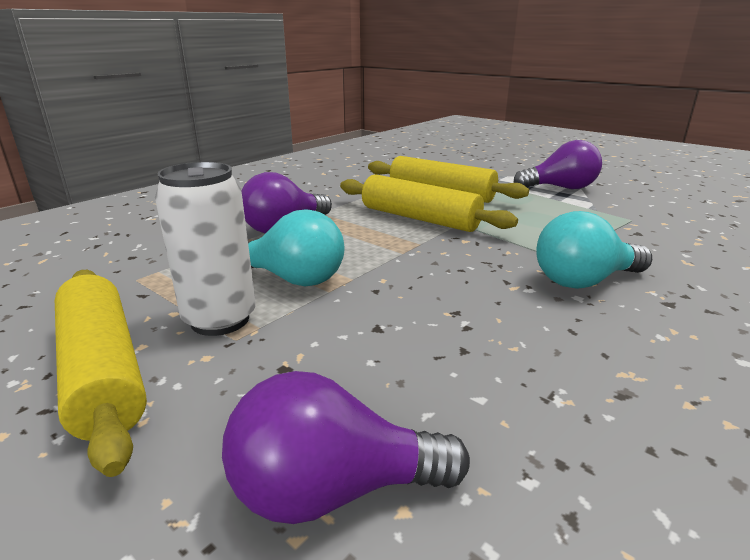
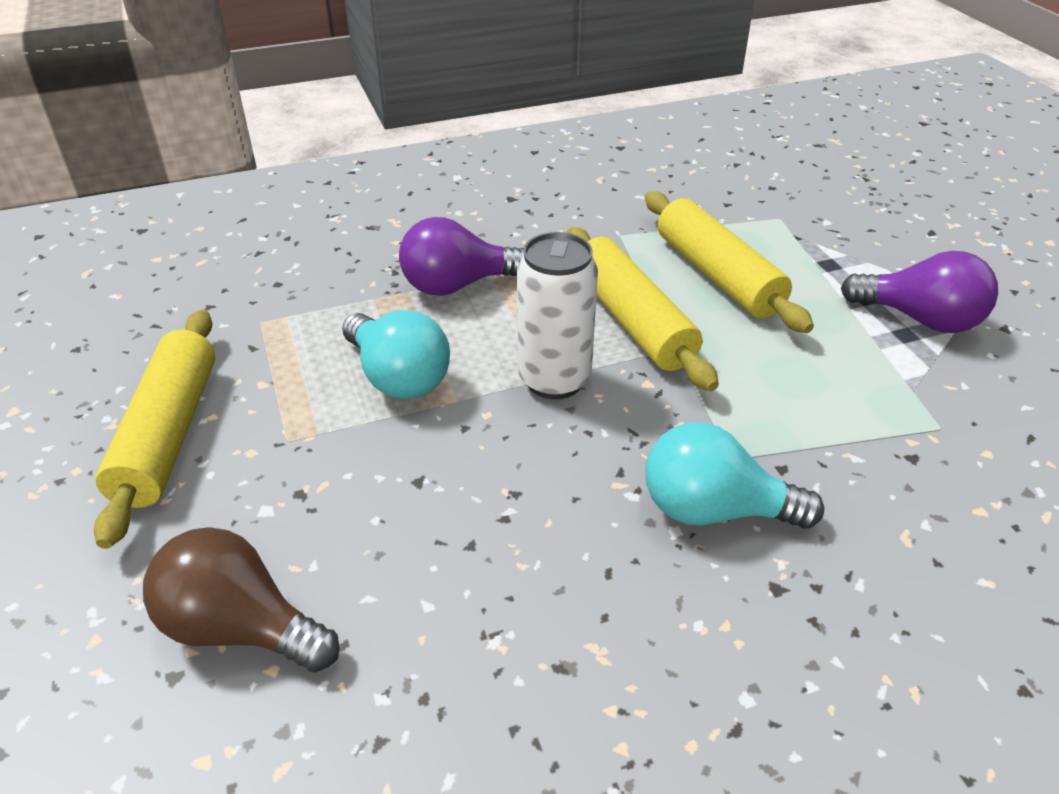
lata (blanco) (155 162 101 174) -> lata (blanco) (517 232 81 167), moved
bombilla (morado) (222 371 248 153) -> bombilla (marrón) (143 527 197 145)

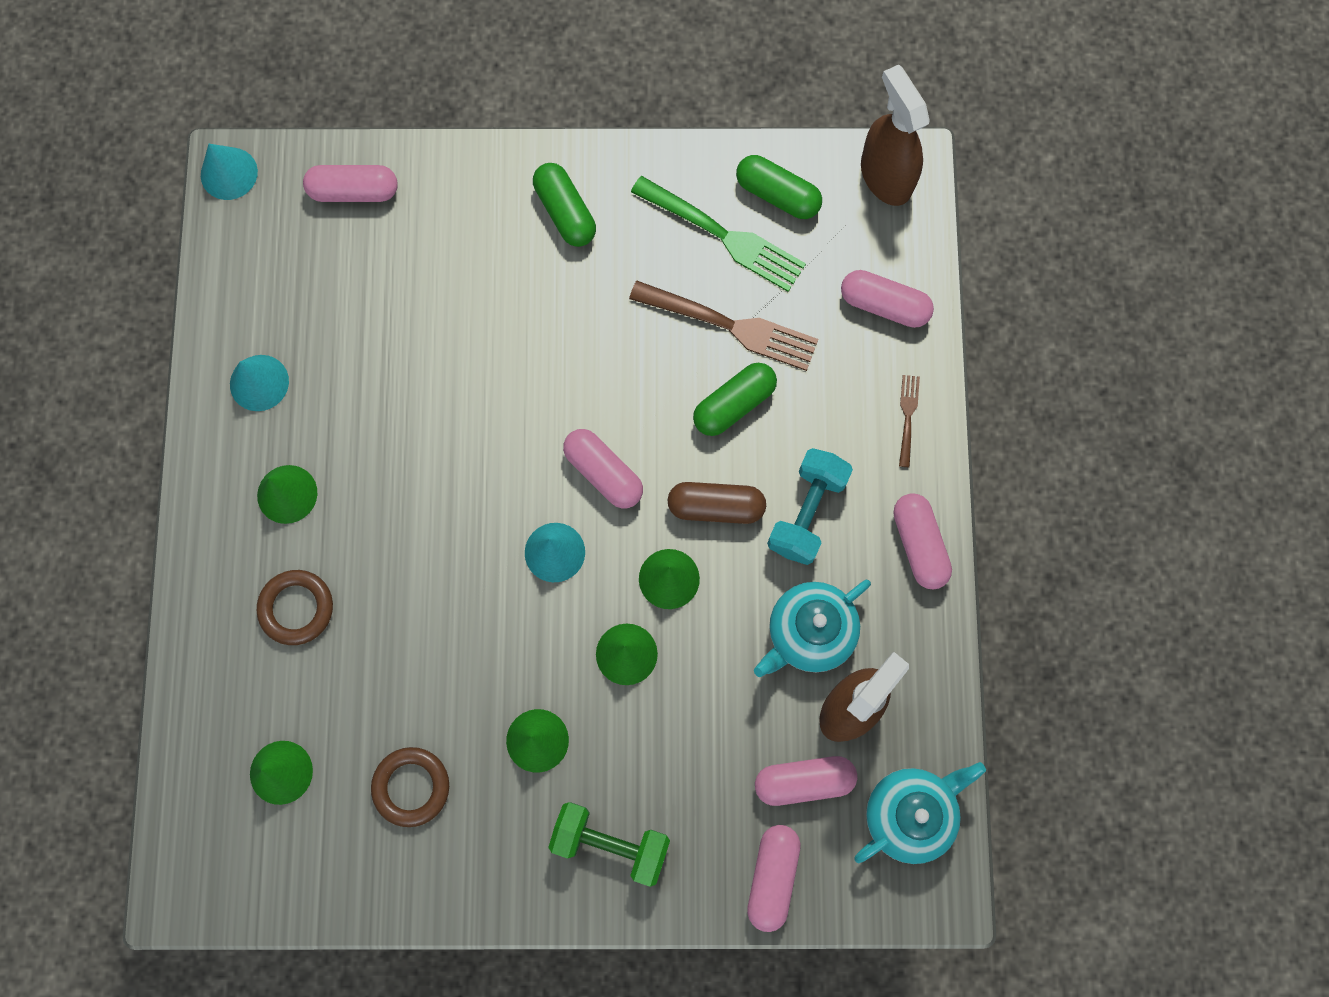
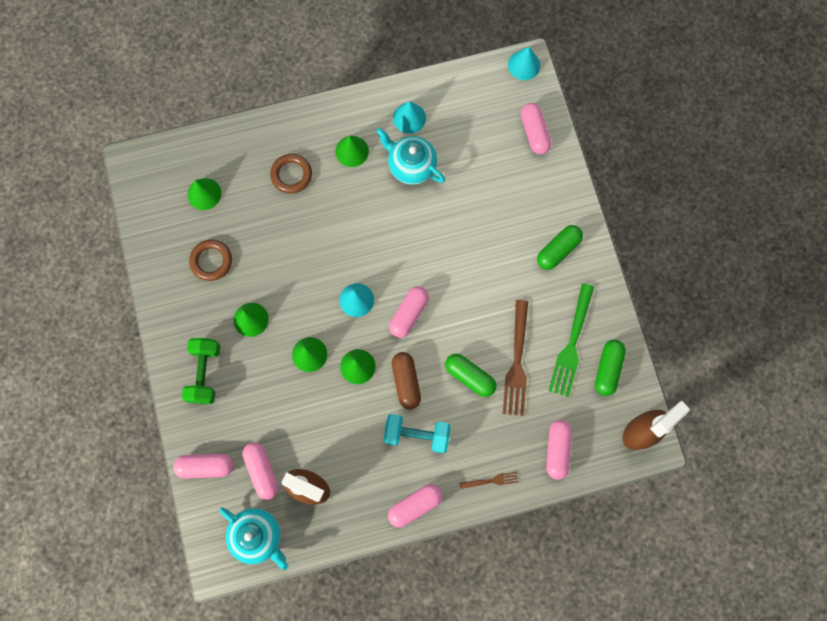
tetera (turquesa) (754 580 117 97) -> tetera (turquesa) (376 128 69 57), moved

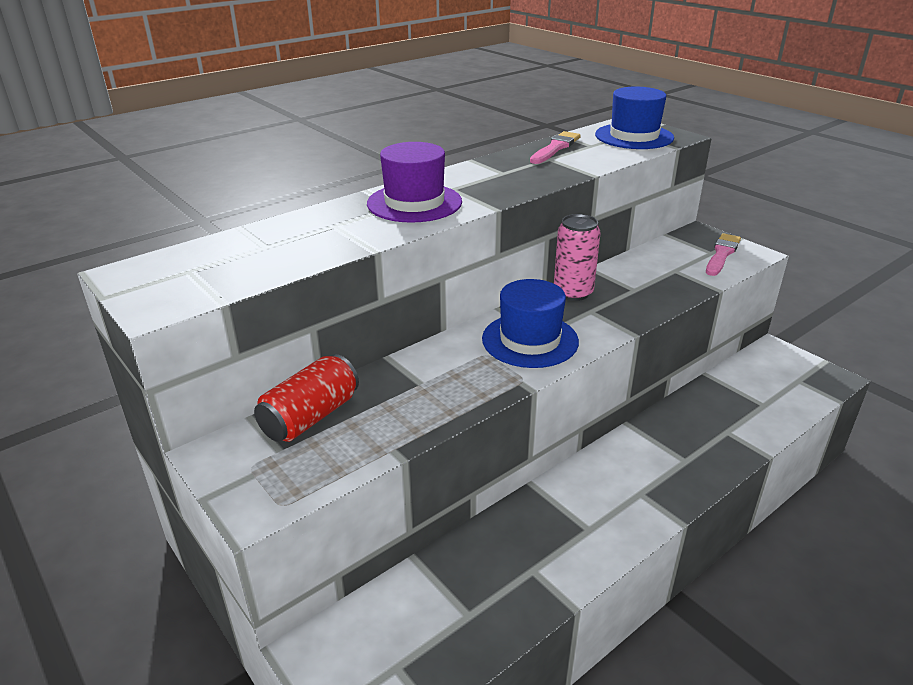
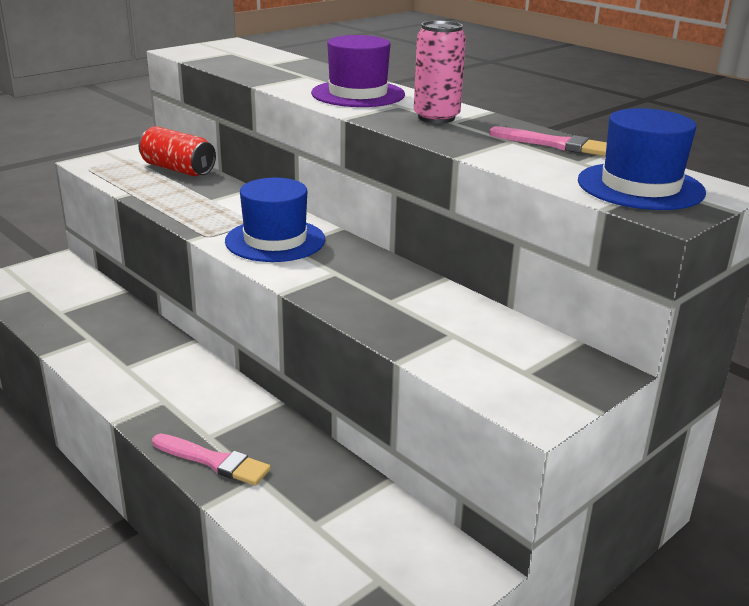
lata (rosa) (554 214 47 87) -> lata (rosa) (414 21 52 102), moved
pincel (rosa) (706 233 35 43) -> pincel (rosa) (152 433 119 53), moved

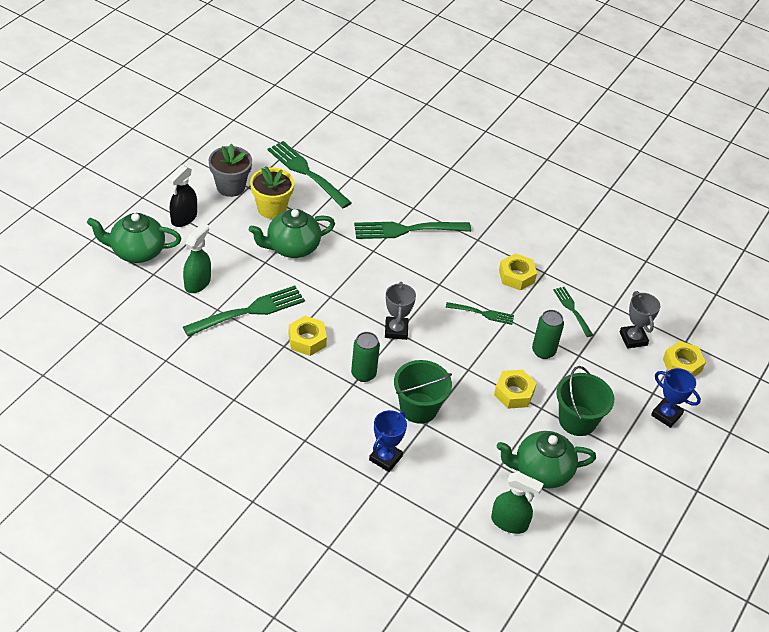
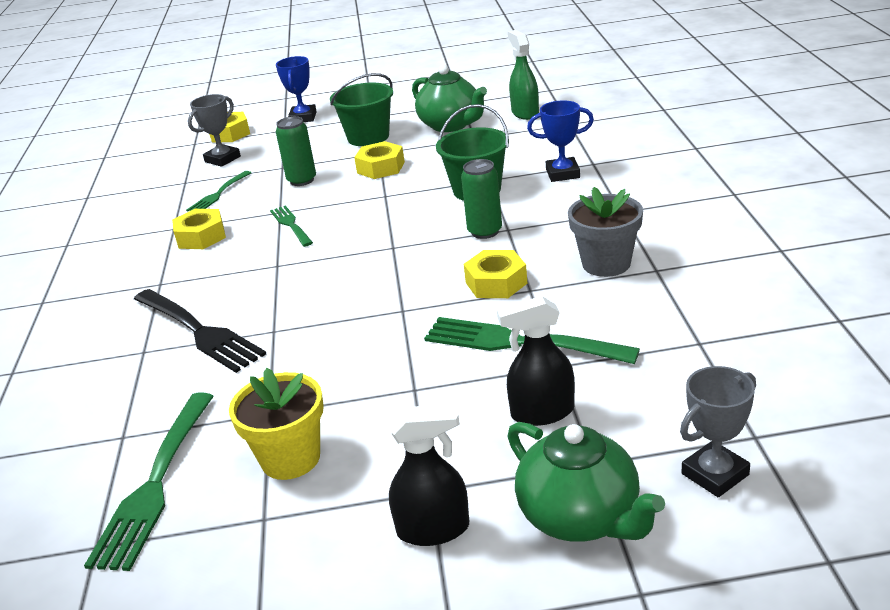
tetera (verde) (249 209 86 49) -> none
maceta (gris) (208 144 44 53) -> maceta (gris) (568 187 75 90), moved
trofeo (gris) (385 282 31 58) -> trofeo (gris) (680 366 76 131), moved
pulverizador (verde) (183 223 28 70) -> pulverizador (negro) (497 296 78 130)
tenedor (verde) (354 222 117 17) -> tenedor (negro) (134 289 132 84)

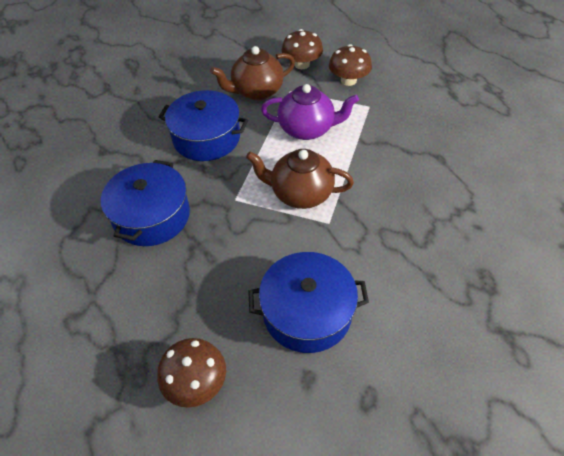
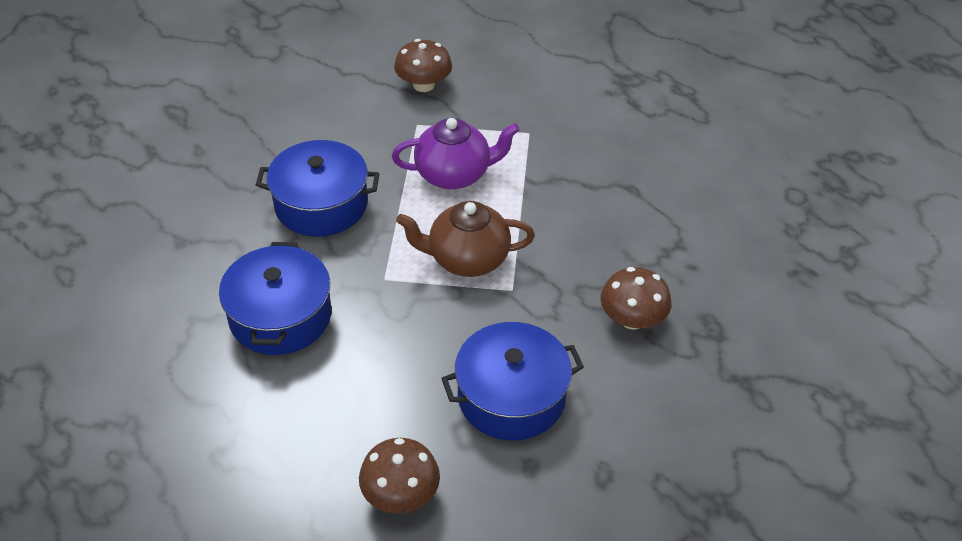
tetera (marrón) (210 46 85 55) -> none
seta (marrón) (329 44 43 42) -> seta (marrón) (600 267 72 63), moved

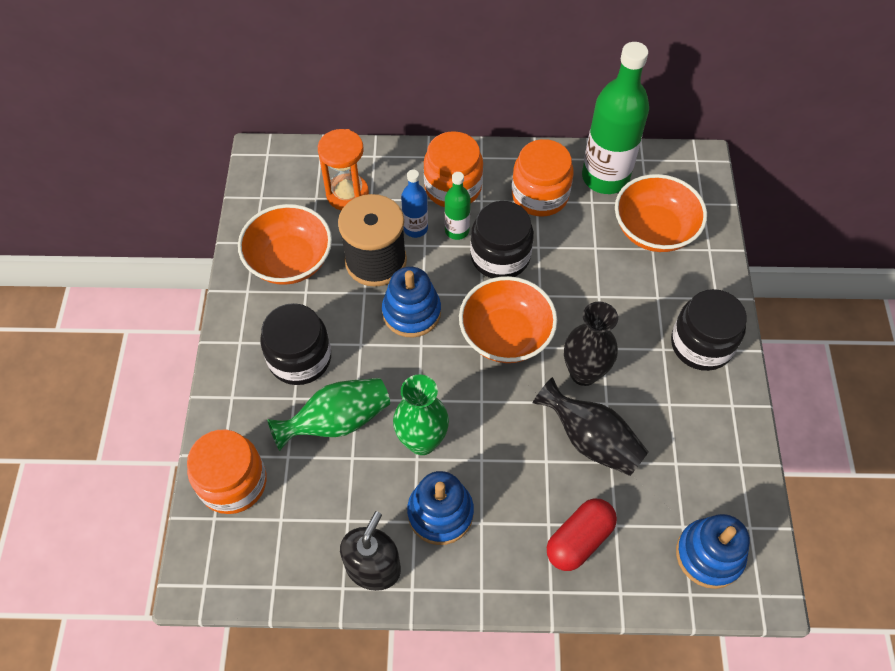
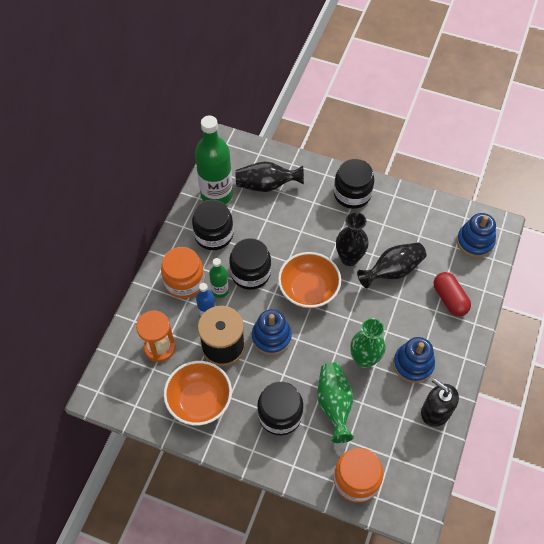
cuenco (naranja) (615 174 92 78) -> florero (negro) (235 161 69 31)
tarro (naranja) (512 139 62 78) -> tarro (negro) (192 200 41 50)

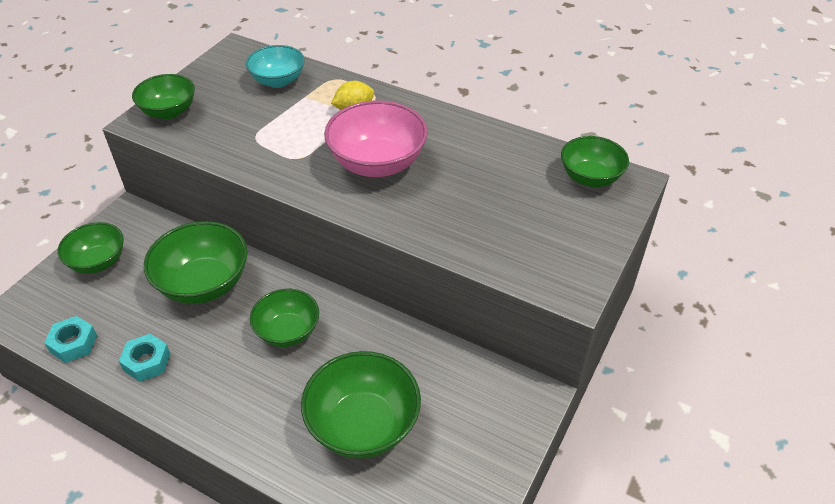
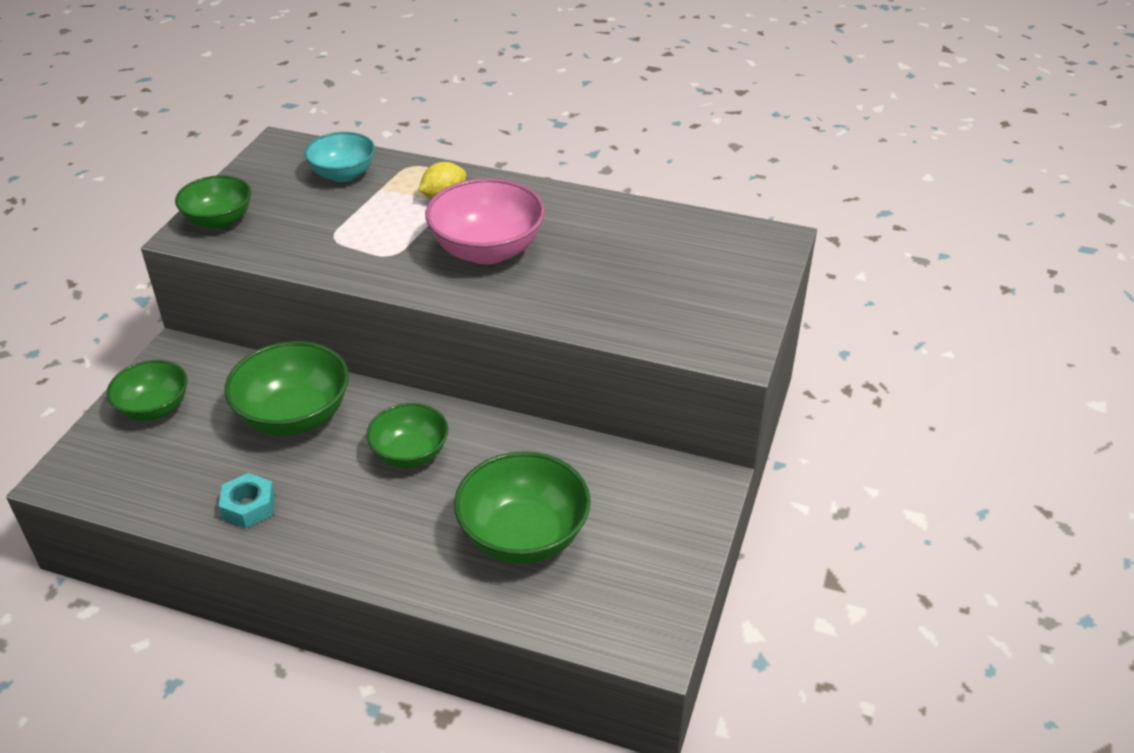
tuerca (turquesa) (44 316 53 47) -> none
cuenco (verde) (561 136 68 51) -> none

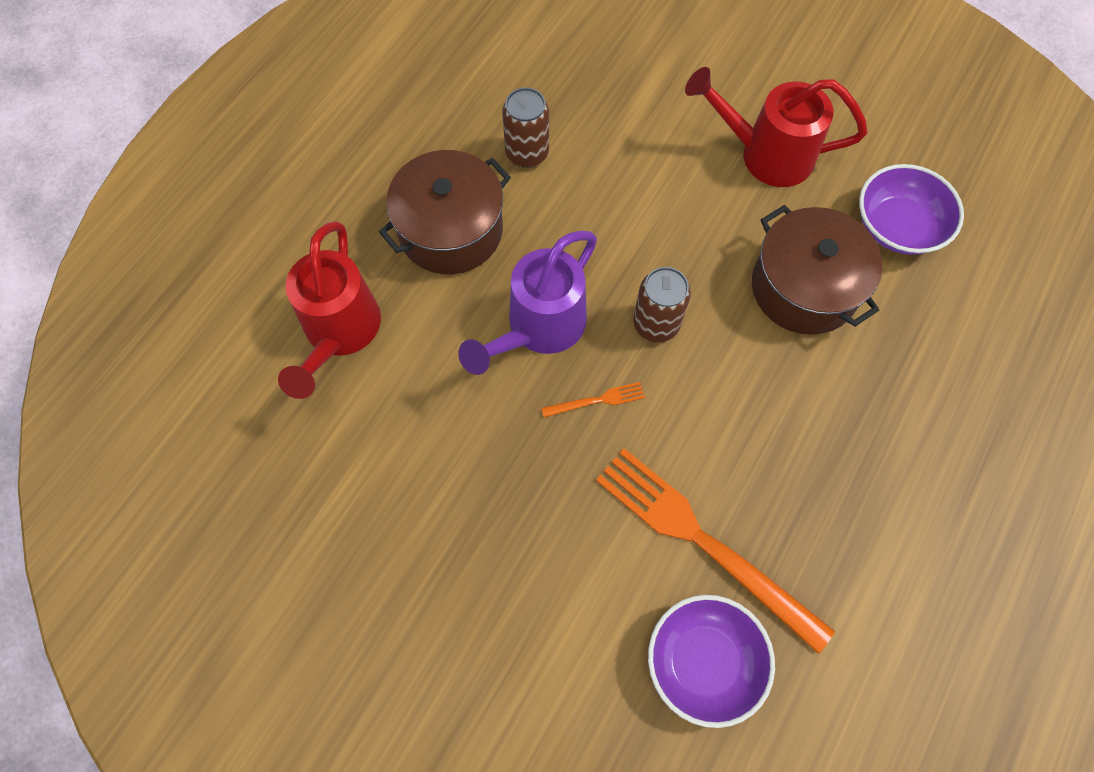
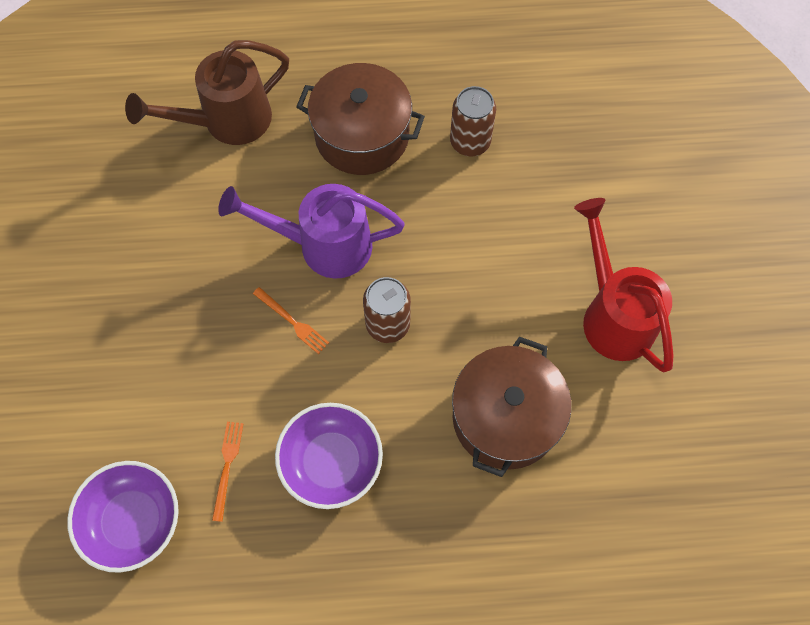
cuenco (morado) (859 164 105 91) -> cuenco (morado) (275 403 108 106), moved
regadera (rojo) (278 221 103 178) -> regadera (marrón) (125 40 164 105)
tenedor (naranja) (596 448 239 206) -> tenedor (naranja) (212 422 32 100), x0.41

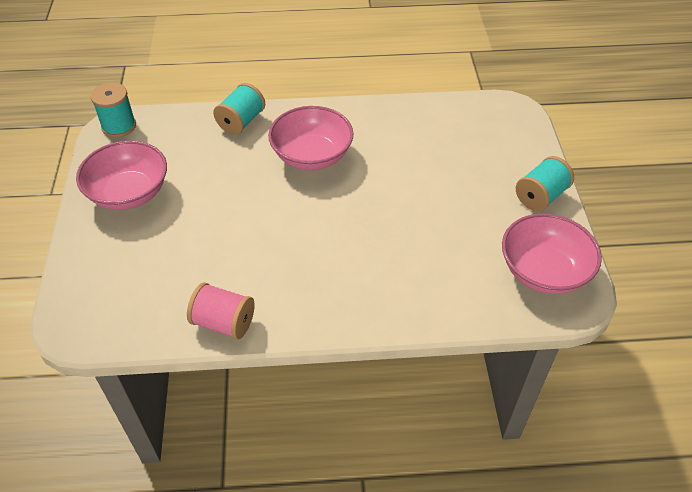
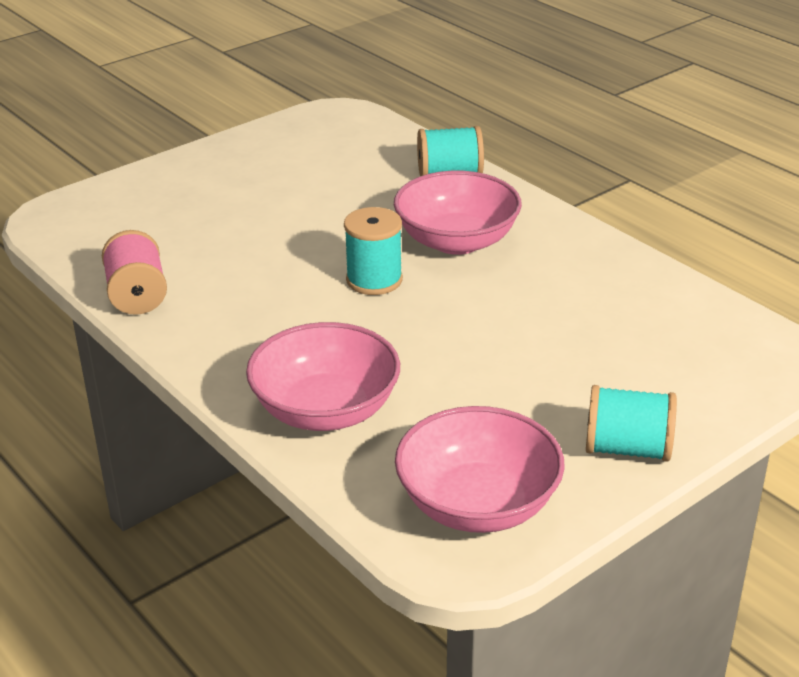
cuenco (rosa) (76 141 91 69) -> cuenco (rosa) (246 322 154 109), moved
carrete (turquesa) (91 83 45 54) -> carrete (turquesa) (344 207 59 88), moved

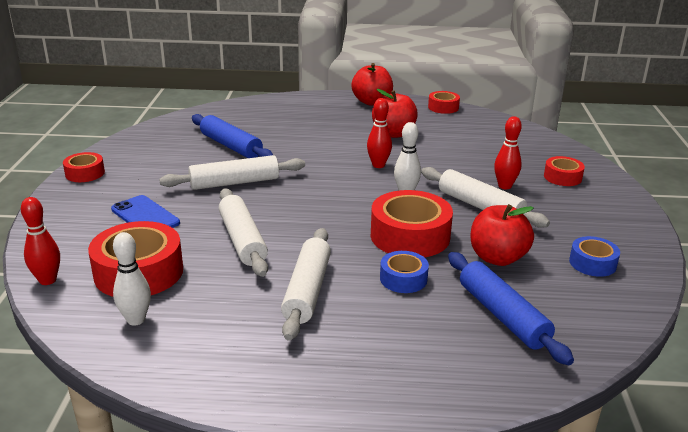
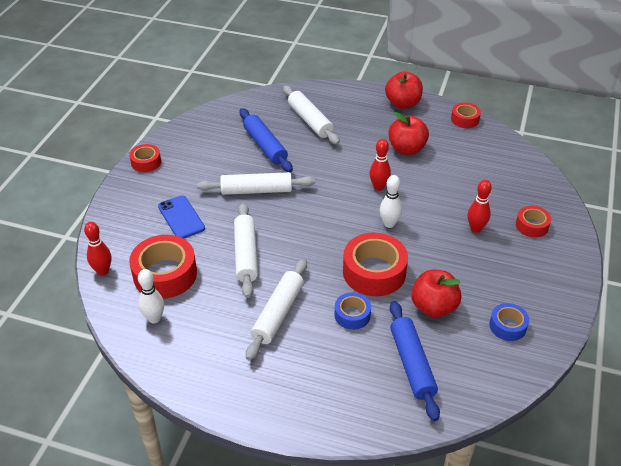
rodillo (blanco) (421 167 129 61) -> rodillo (blanco) (283 85 57 60), moved

